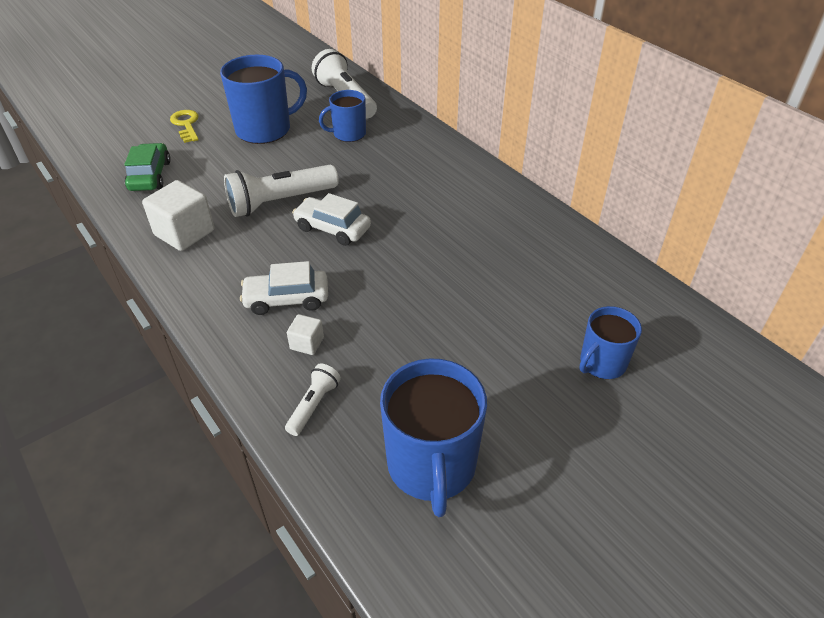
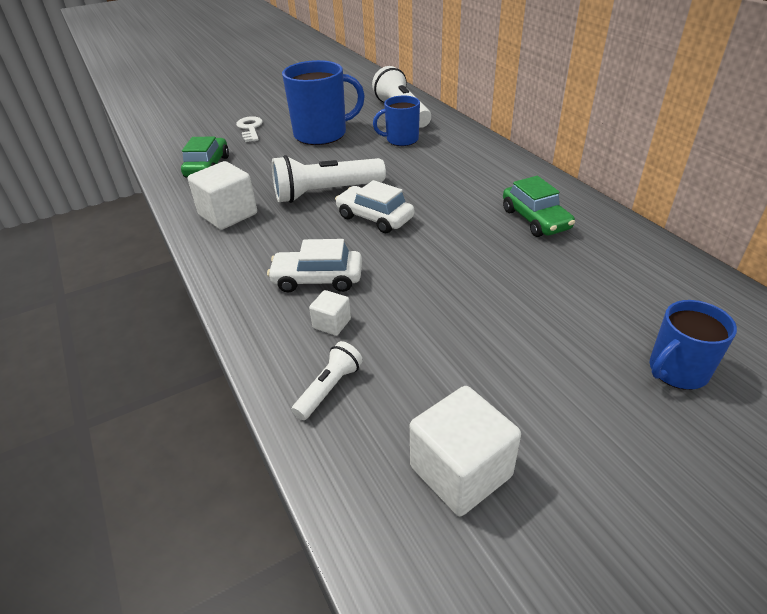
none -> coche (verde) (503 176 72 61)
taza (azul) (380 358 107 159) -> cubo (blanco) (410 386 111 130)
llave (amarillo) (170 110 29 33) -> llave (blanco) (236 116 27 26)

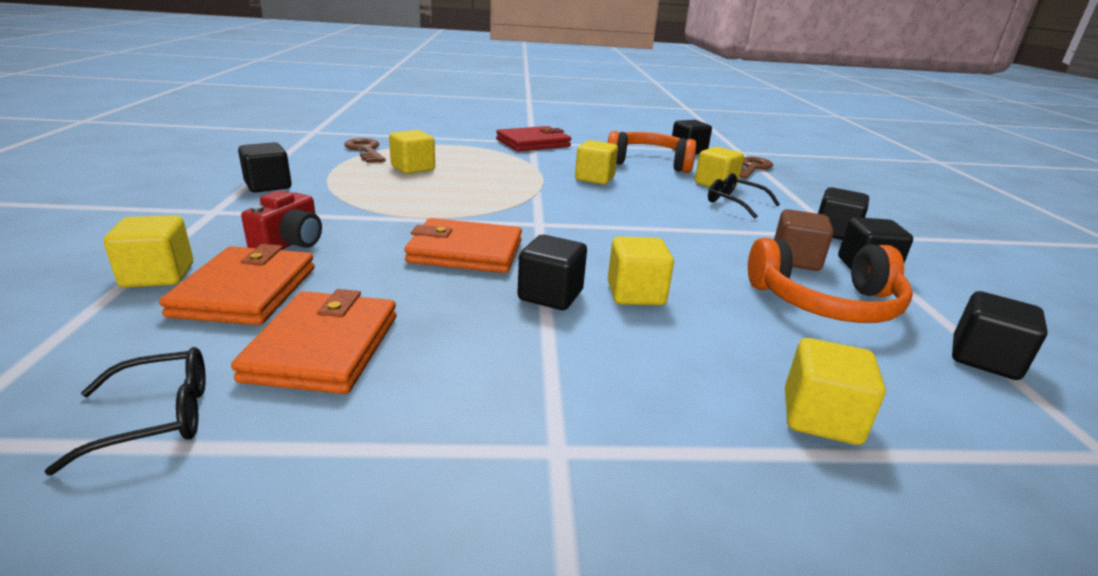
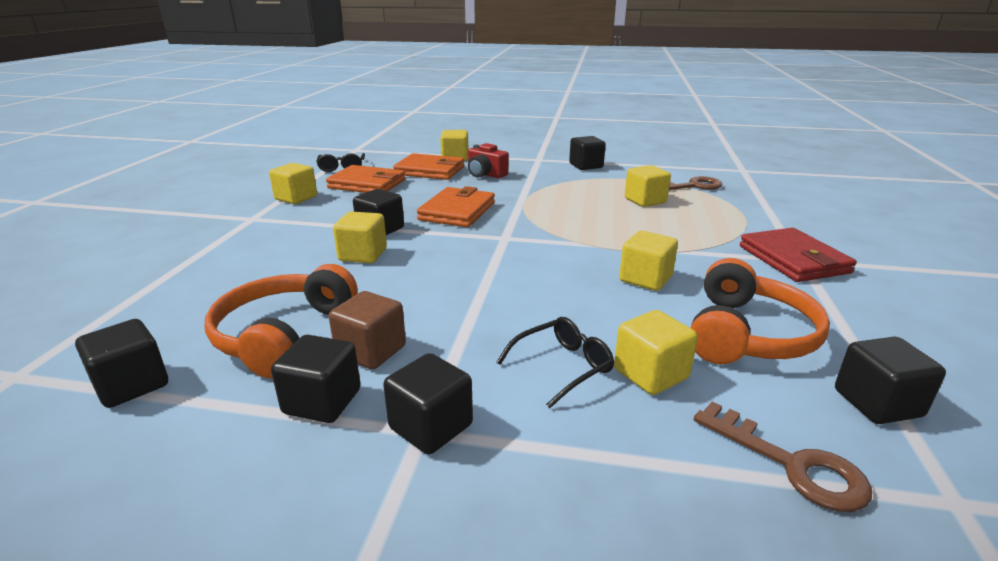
cubo (amarillo) (785 338 101 107) -> cubo (amarillo) (269 163 48 41), moved

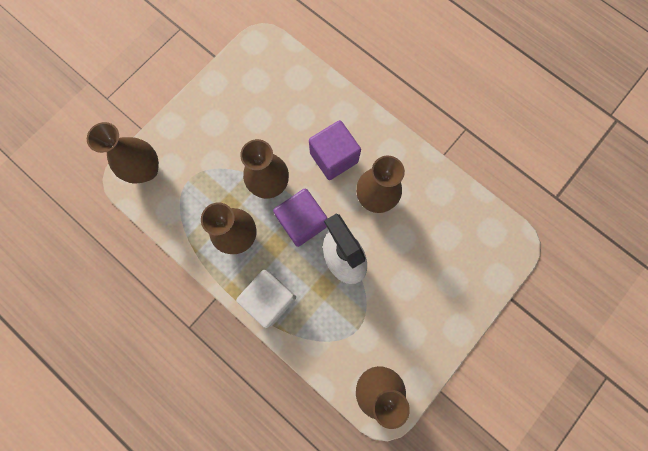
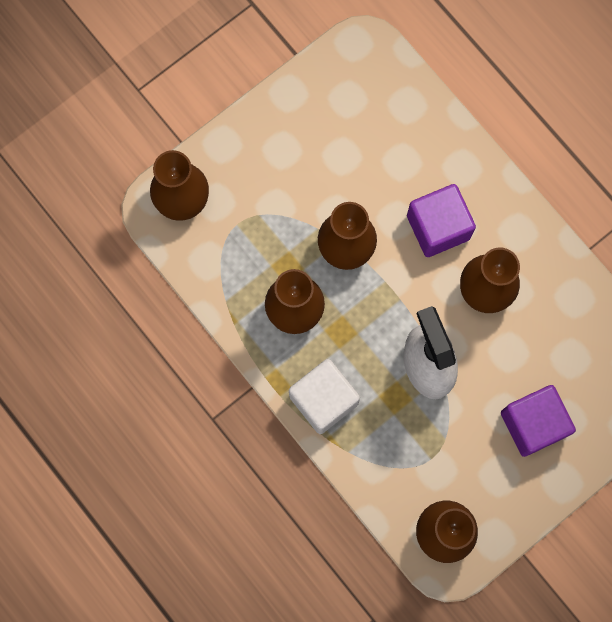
cubo (morado) (273 188 55 59) -> cubo (morado) (501 385 75 72), moved

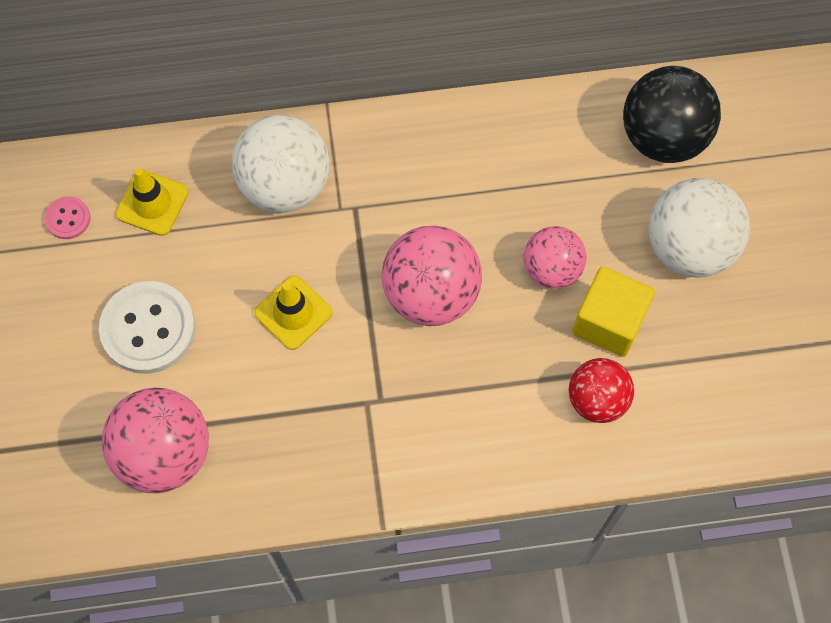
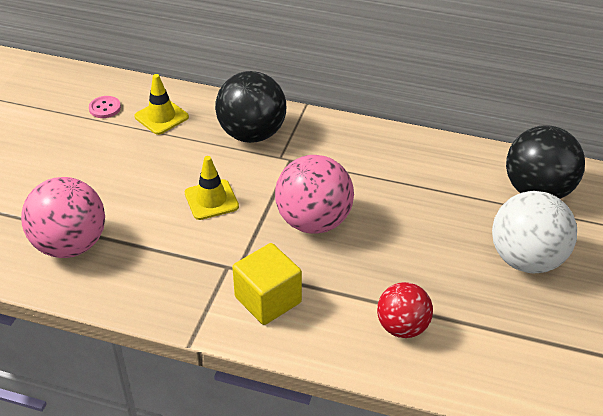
botón (blanco) (99 281 96 93) -> none
pelota (rosa) (523 226 63 63) -> none
cubo (amarillo) (572 267 83 90) -> cubo (amarillo) (232 243 70 82), moved
pelota (blanco) (232 115 98 98) -> pelota (negro) (215 71 71 72)

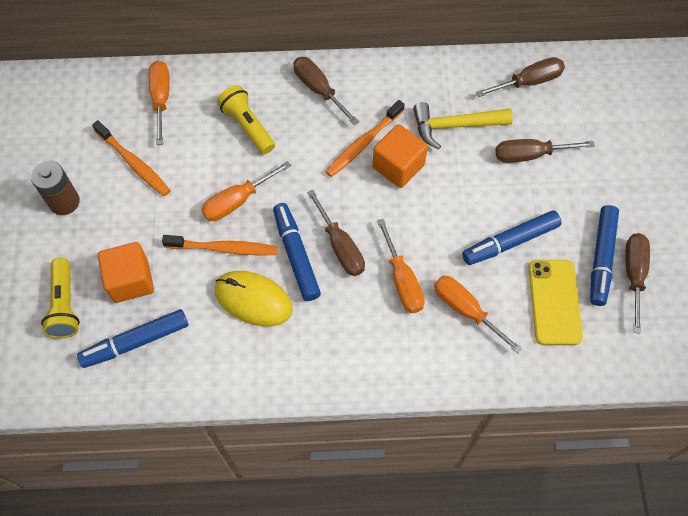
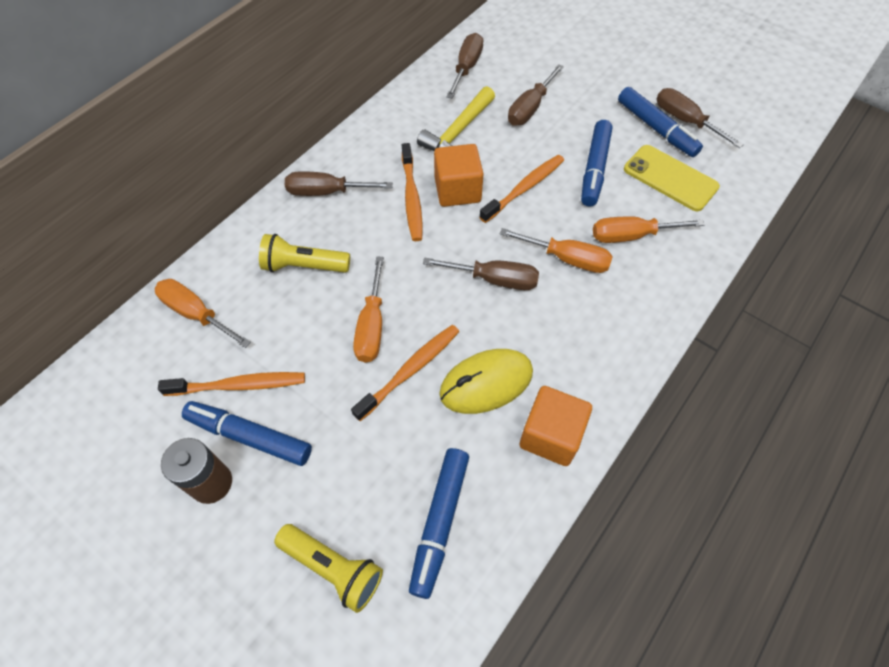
none -> cepillo de dientes (naranja) (479 155 85 68)
cubo (naranja) (98 242 56 61) -> cubo (naranja) (520 386 72 80), moved
rotulador (azul) (273 203 48 98) -> rotulador (azul) (182 401 130 65), moved

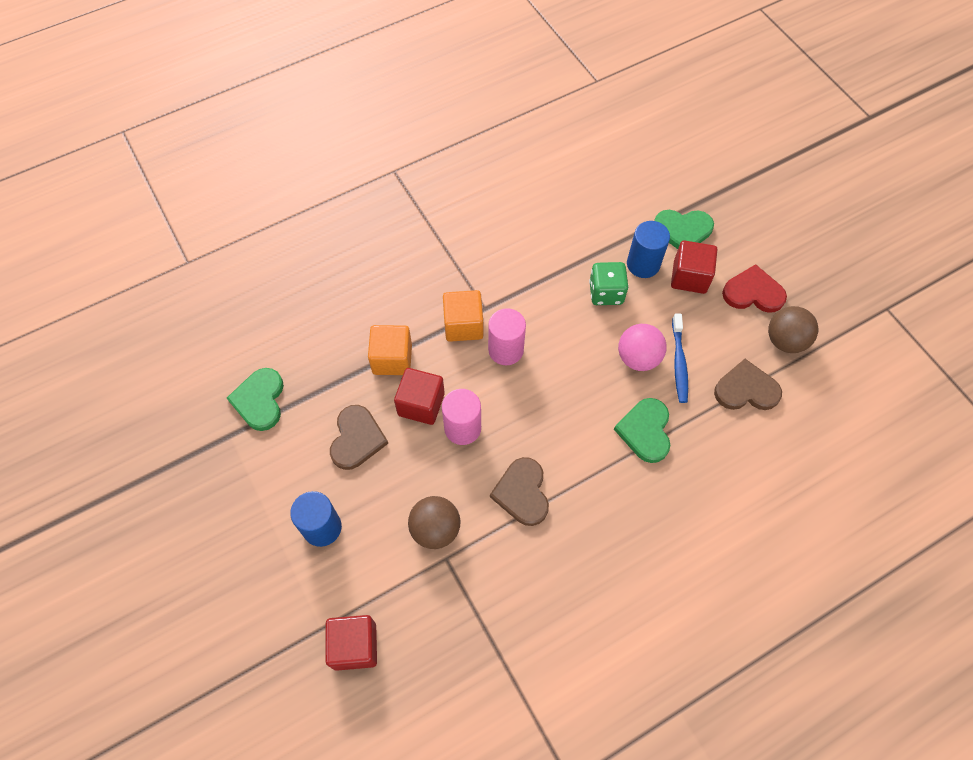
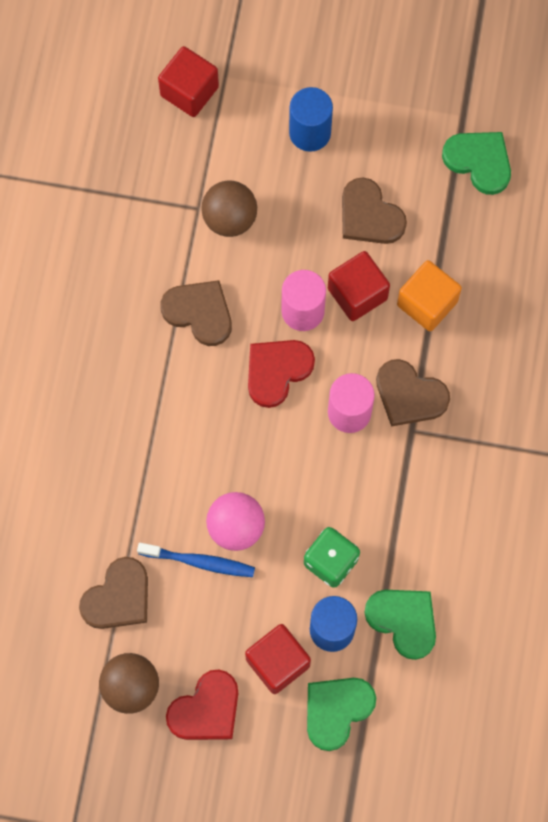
none -> corazón (rojo) (248 340 67 68)
corazón (verde) (614 398 56 65) -> corazón (verde) (364 590 72 70), moved
cubo (naranja) (443 290 40 52) -> corazón (marrón) (376 359 74 68)
cepillo de dientes (azul) (672 314 16 89) -> cepillo de dientes (azul) (137 543 118 34), 150 degrees clockwise

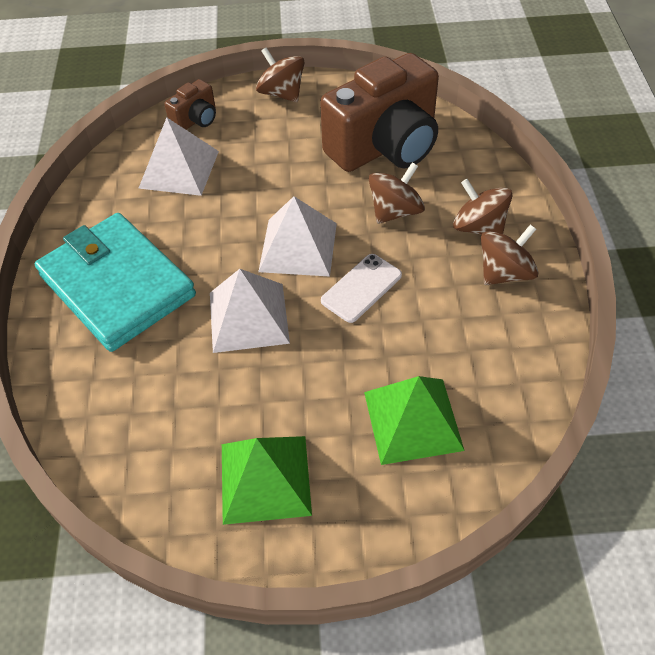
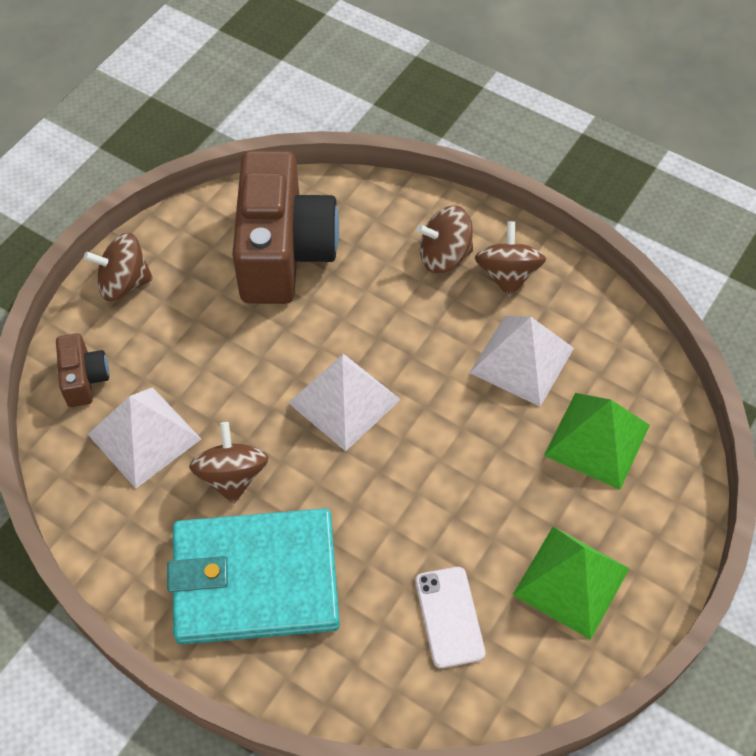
pirámide (blanco) (210 269 80 84) -> pirámide (blanco) (470 316 104 91), moved
móvil (blanco) (321 254 81 69) -> móvil (blanco) (415 567 70 101), moved
peonza (marrón) (369 162 56 62) -> peonza (marrón) (189 422 80 82), moved

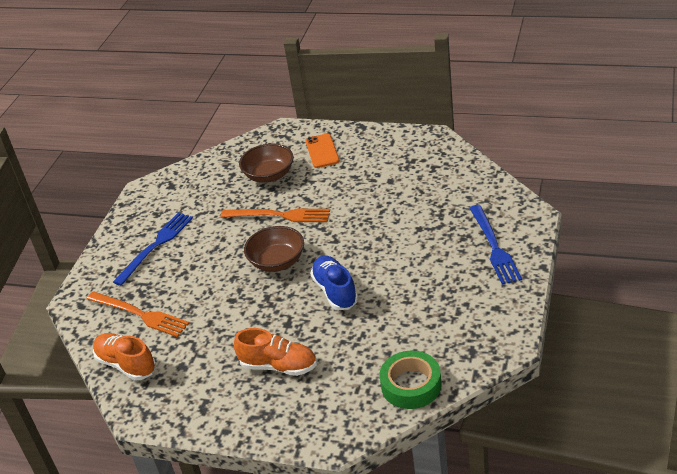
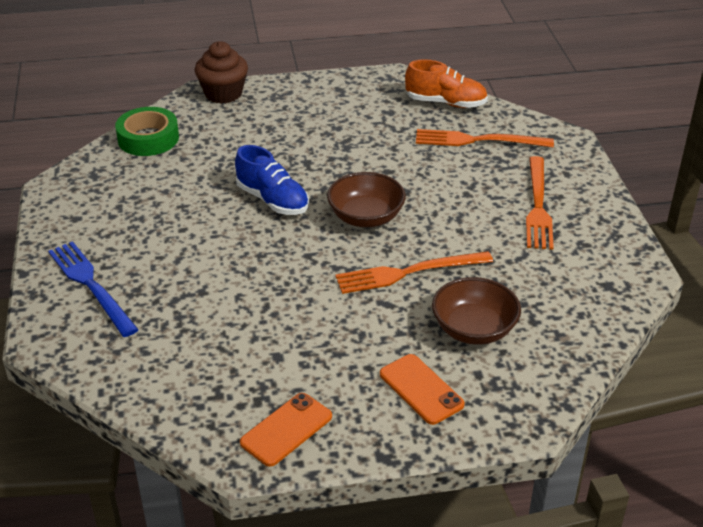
zapato (naranja) (234 328 83 48) -> none
none -> magdalena (marrón) (195 41 53 63)
none -> móvil (naranja) (240 393 92 74)
tenedor (azul) (113 213 80 73) -> tenedor (naranja) (526 156 28 94)

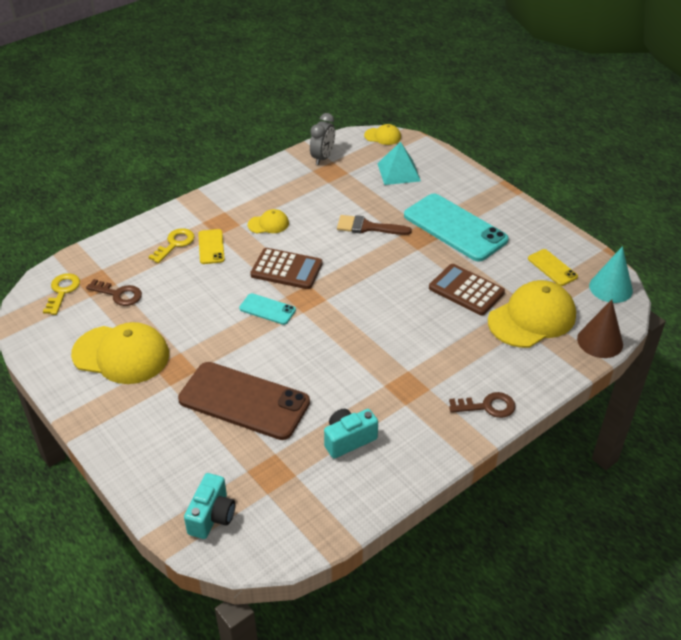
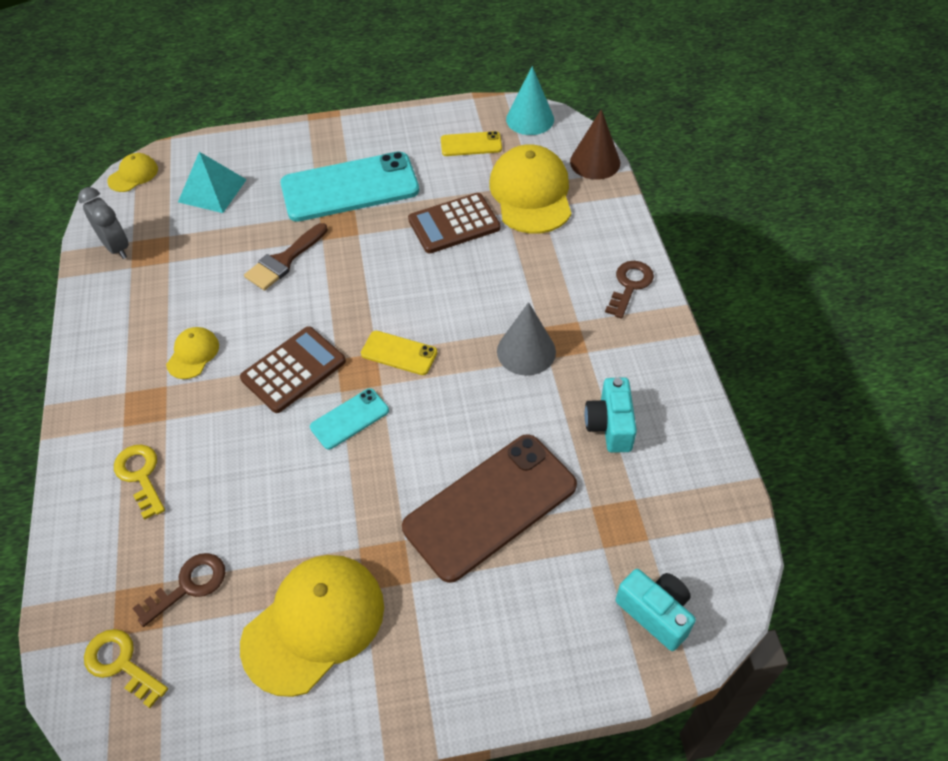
none -> cono (gris) (497 302 59 74)
móvil (amarillo) (198 229 27 35) -> móvil (amarillo) (361 331 76 44), moved

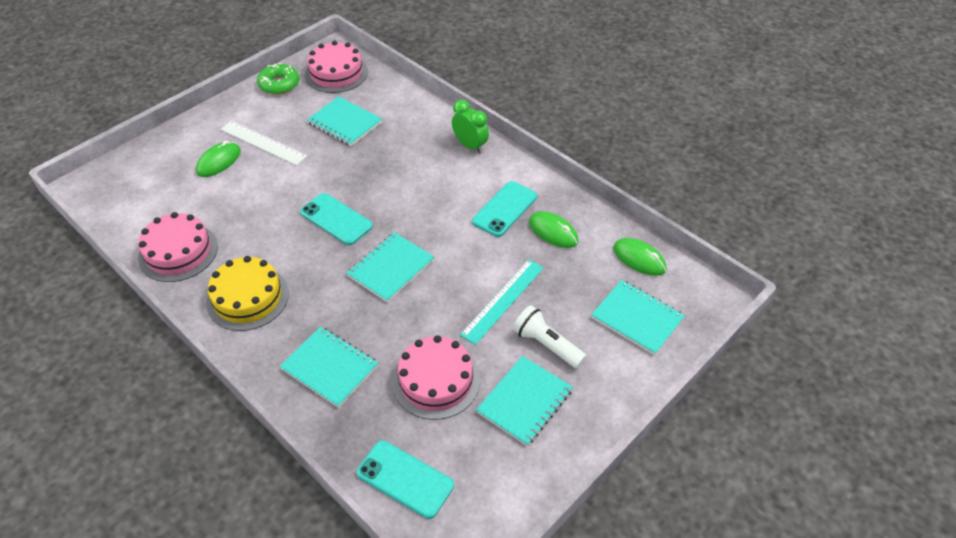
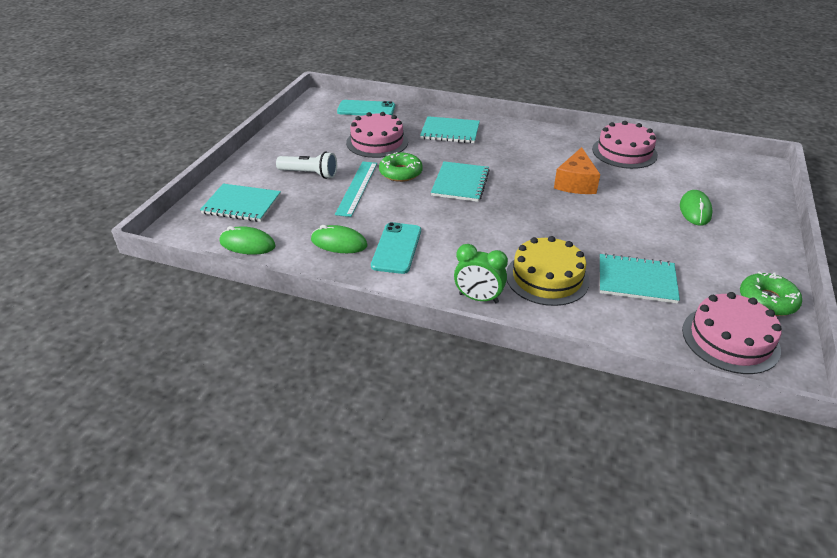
regla (blanco) (221 121 86 44) -> none
móvil (turquesa) (300 193 73 52) -> none
cuaderno (turquesa) (476 356 97 90) -> none
none -> rosquilla (verde) (379 152 44 30)
none -> queso (naranja) (554 147 46 47)
tarta (amarillo) (206 256 83 75) -> tarta (amarillo) (506 236 84 70), moved

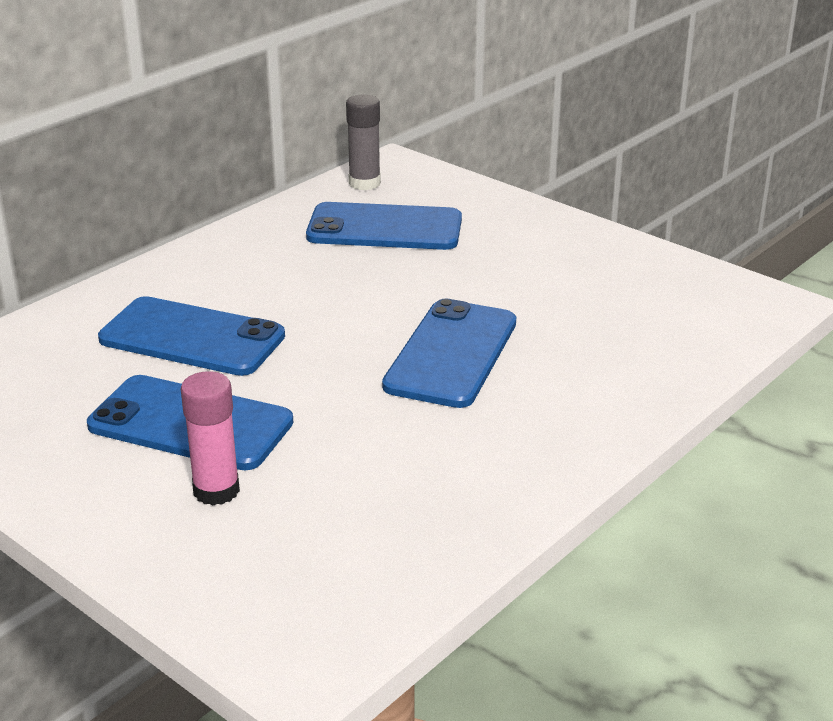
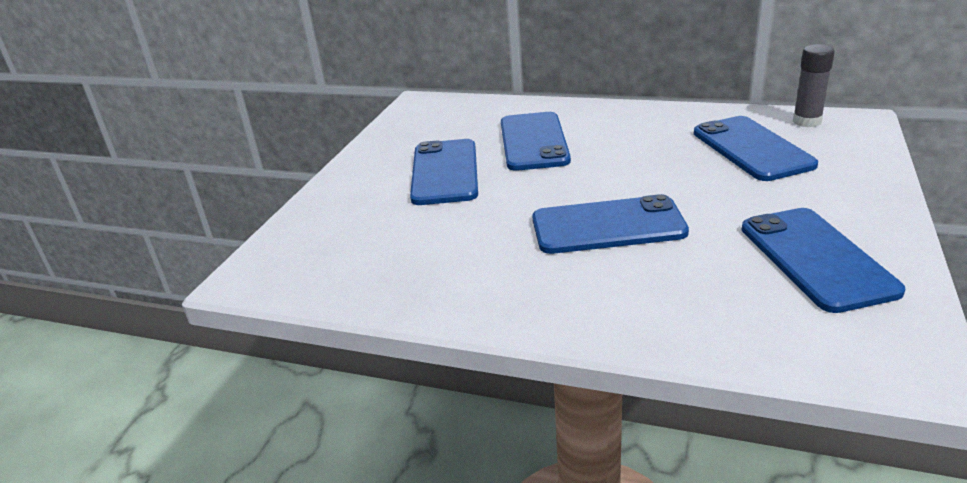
barra de pegamento (rosa) (181 371 59 135) -> none
none -> móvil (azul) (742 208 163 105)

